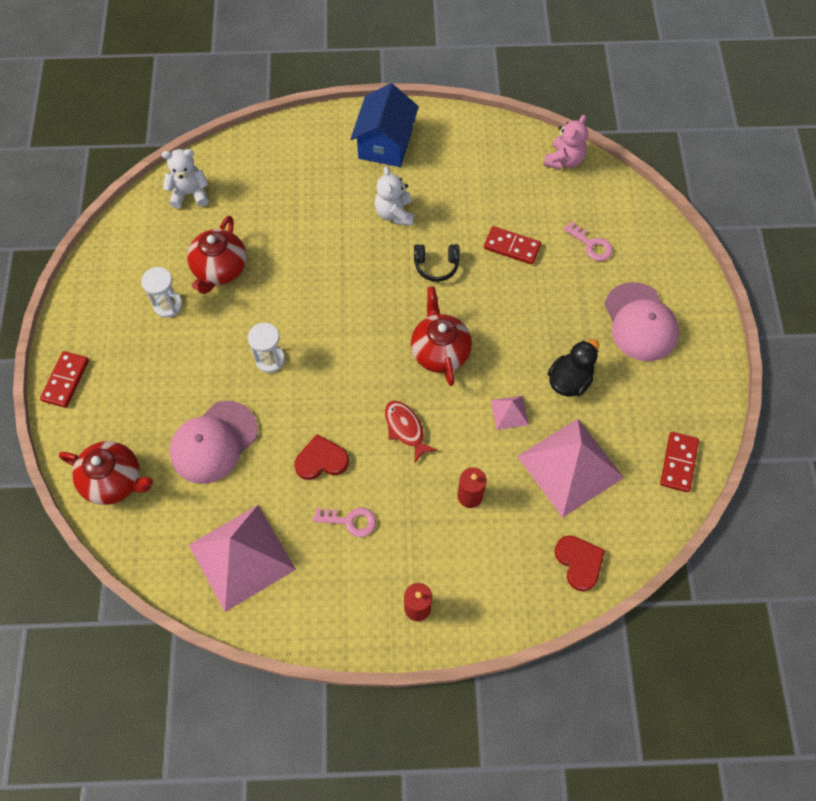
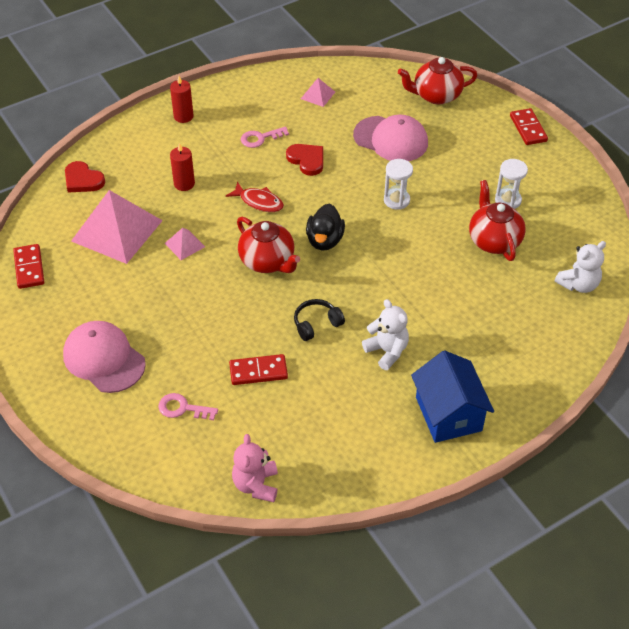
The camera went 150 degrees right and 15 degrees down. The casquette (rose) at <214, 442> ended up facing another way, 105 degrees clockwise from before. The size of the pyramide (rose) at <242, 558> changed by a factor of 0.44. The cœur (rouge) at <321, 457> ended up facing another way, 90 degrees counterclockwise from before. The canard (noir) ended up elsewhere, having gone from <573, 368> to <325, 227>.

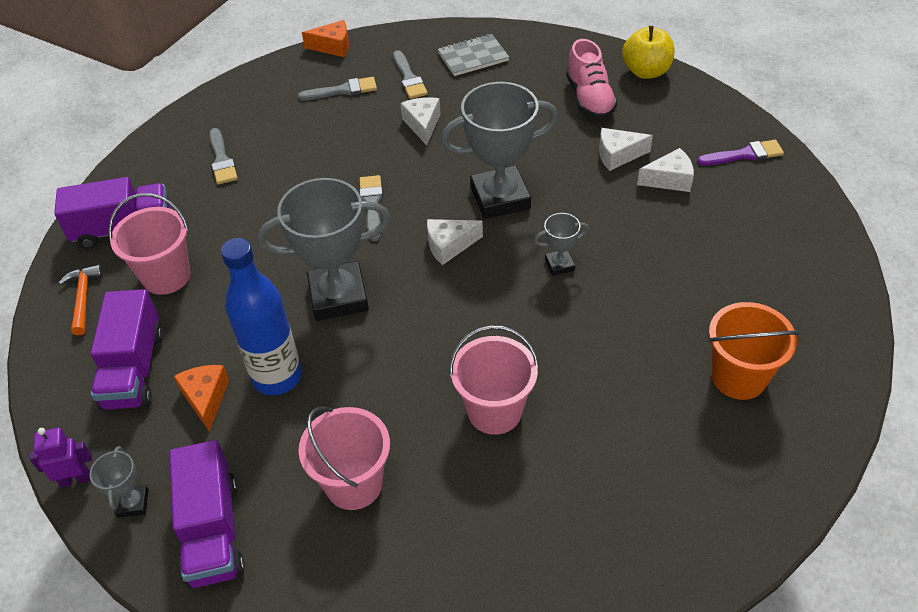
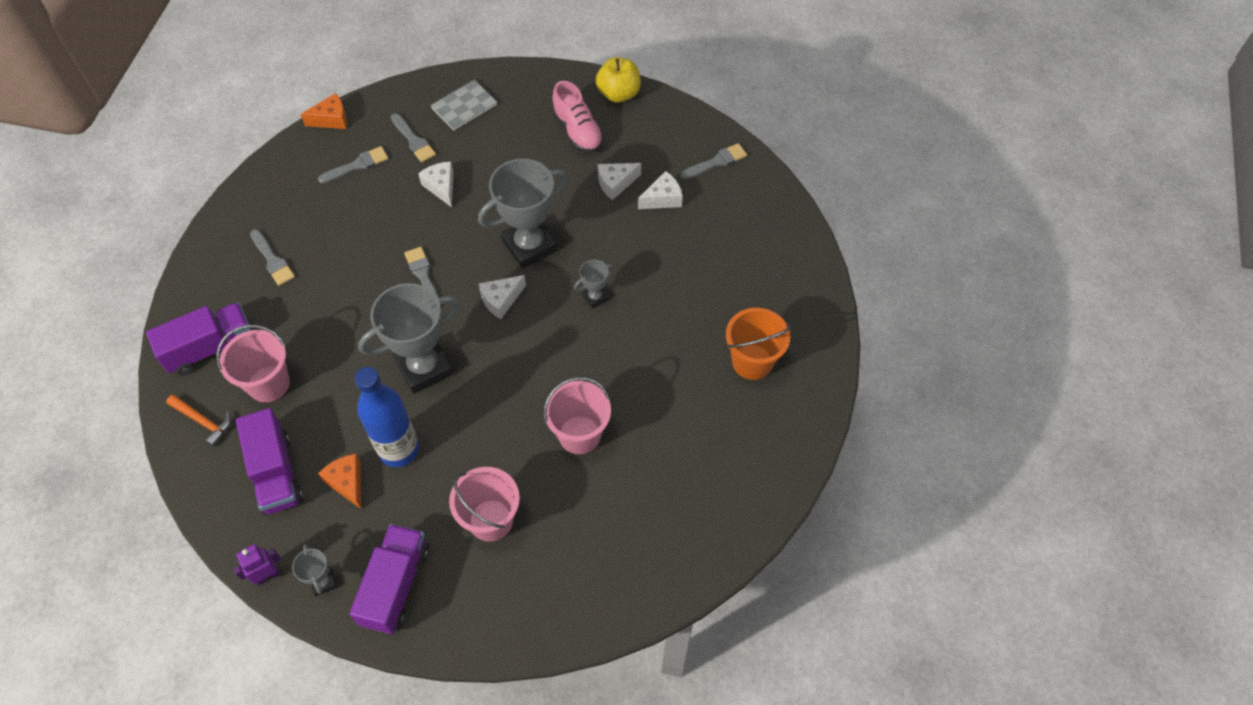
The camera went 20 degrees left and 10 degrees up. The marteau (orange) at <80, 300> ended up facing another way, 150 degrees clockwise from before. The camion (violet) at <207, 514> ended up facing another way, 135 degrees counterclockwise from before. What was the pinceau (violet) at <740, 153> turned into the pinceau (gris) at <714, 161>.

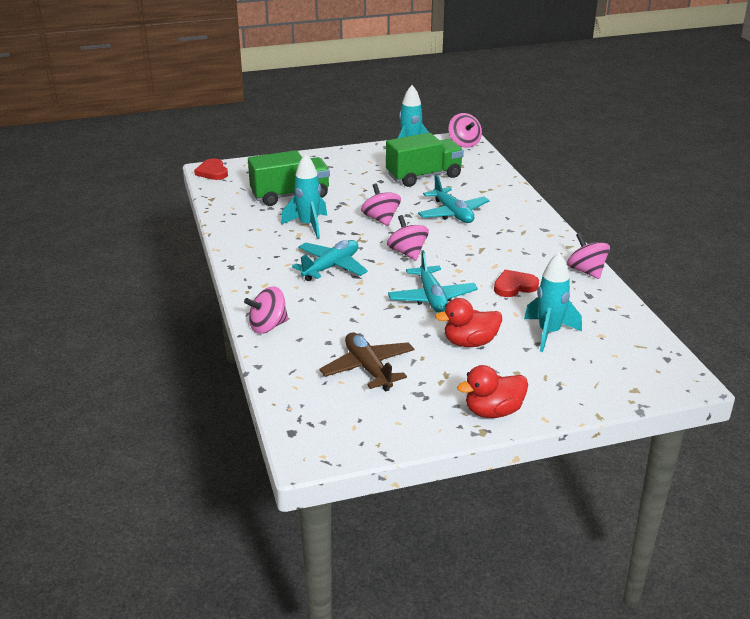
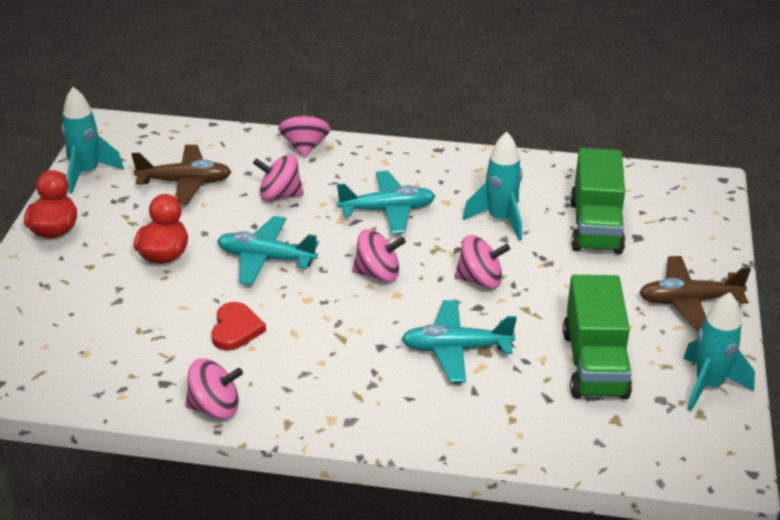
The camera went 115 degrees right and 5 degrees up. The second view lost the cœur (rouge) at <211, 169>. The avion (turquoise) at <330, 260> ended up facing another way, 75 degrees counterclockwise from before. The toupie (rose) ended up elsewhere, having gone from <465, 130> to <278, 177>. The fusée (turquoise) ended up elsewhere, having gone from <553, 302> to <93, 140>. The second view gained the avion (marron) at <695, 293>.

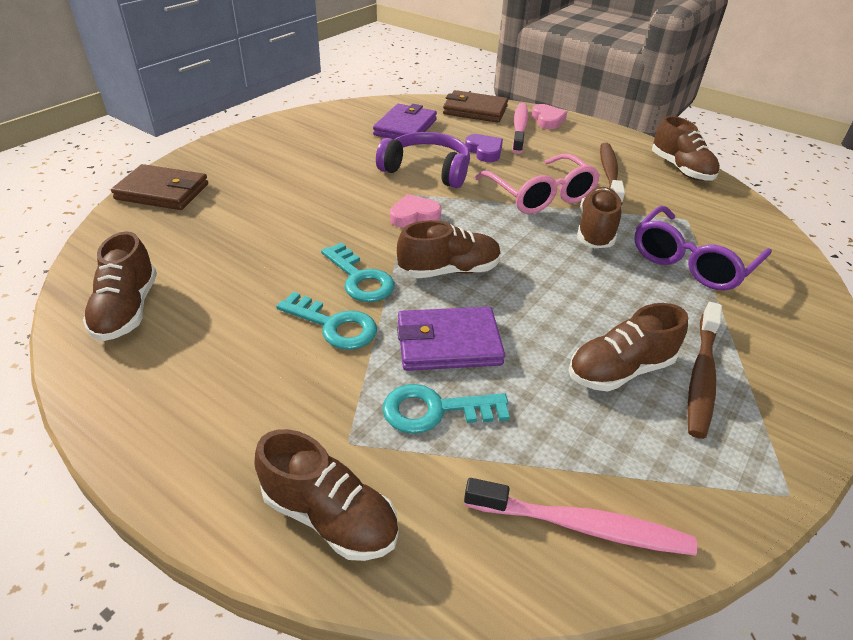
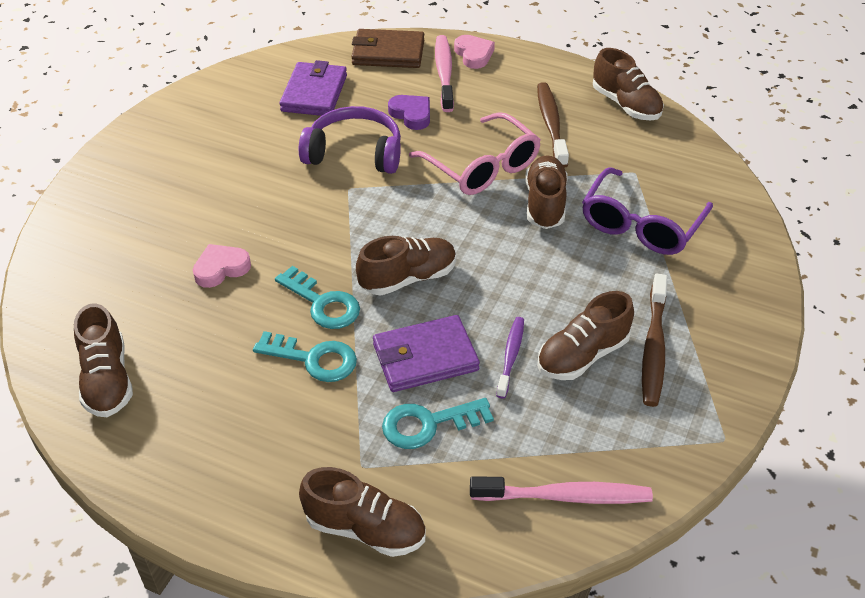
The camera went 10 degrees left and 5 degrees up. The second view lost the portefeuille (marron) at <159, 187>. The cœur (rose) ended up elsewhere, having gone from <415, 211> to <222, 266>. The second view gained the brosse à dents (violet) at <510, 358>.

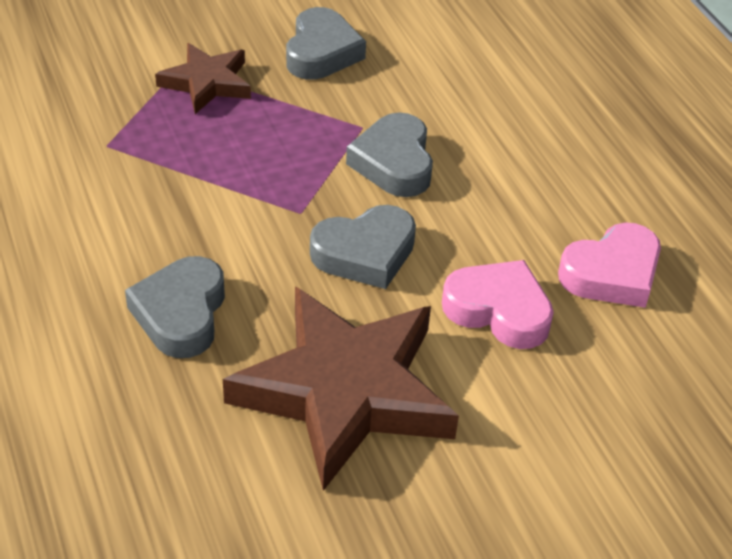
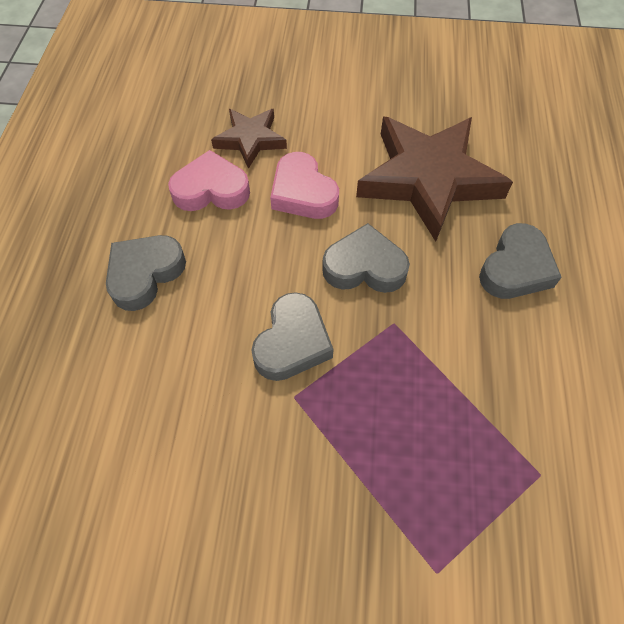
The camera went 150 degrees left and 15 degrees up. The étoile (marron) ended up elsewhere, having gone from <203, 78> to <249, 139>. The cœur (gris) ended up elsewhere, having gone from <326, 43> to <146, 273>.

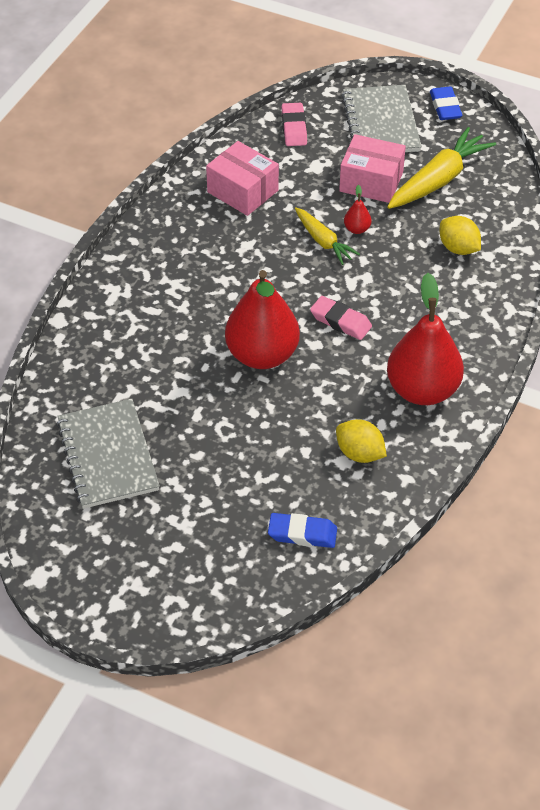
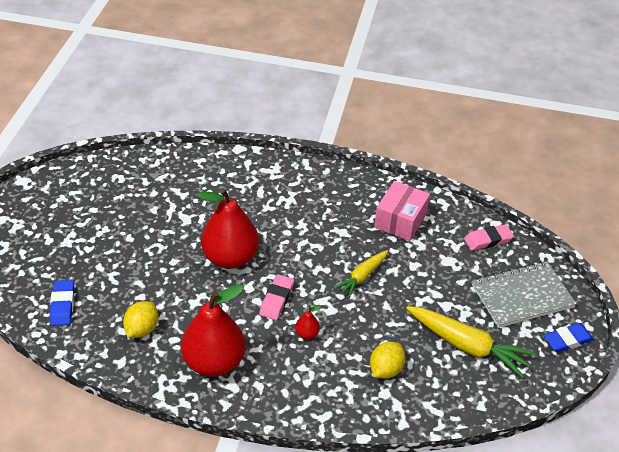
The camera went 75 degrees right and 5 degrees down. The second view lost the carnet (gris) at <108, 454>. The second view lost the boîte (rose) at <372, 168>. The poire (rouge) ended up elsewhere, having gone from <358, 209> to <308, 322>.

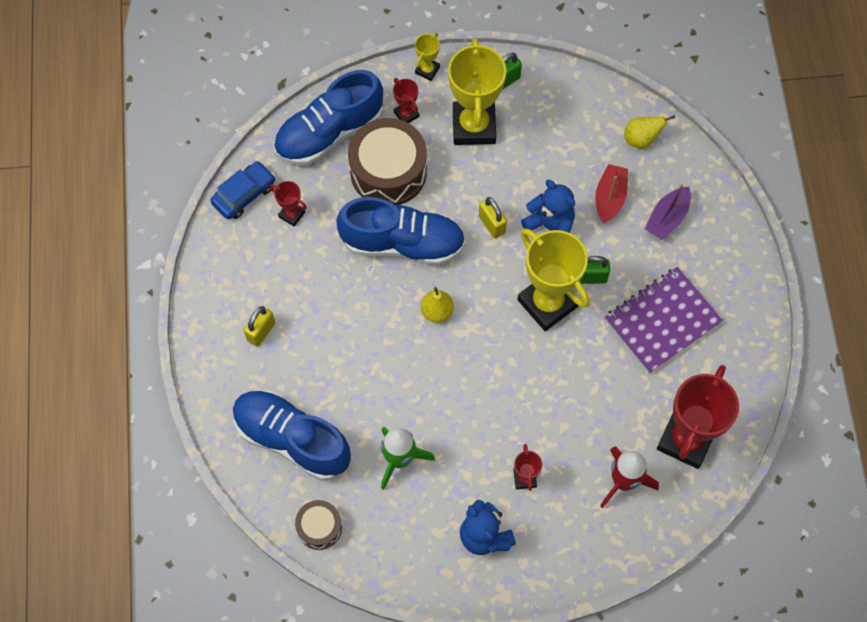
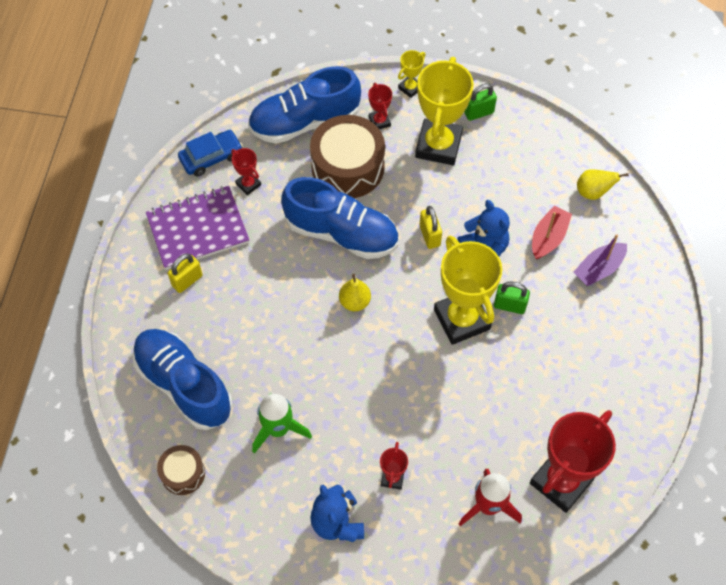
The camera went 15 degrees right and 5 degrees down. The carnet (violet) ended up elsewhere, having gone from <664, 320> to <197, 228>.

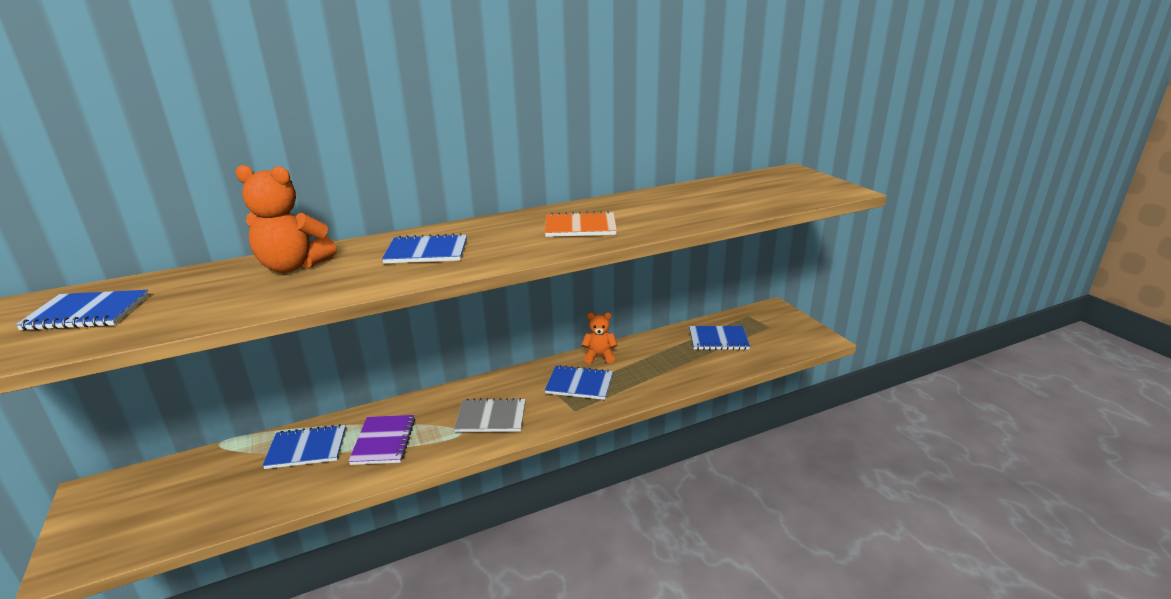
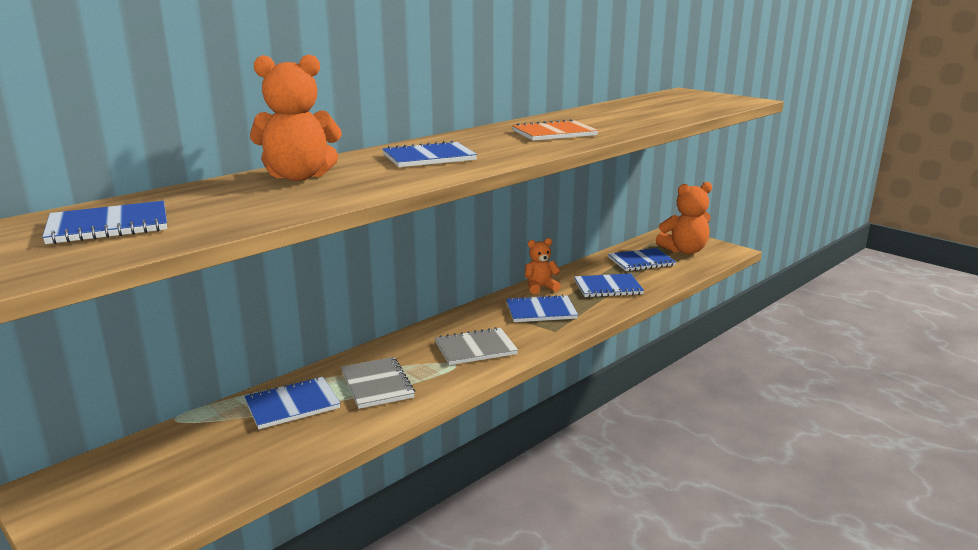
The camera went 20 degrees left and 5 degrees down. What was the carnet (violet) at <381, 440> turned into the carnet (gris) at <378, 383>. The second view gained the carnet (bleu) at <609, 285>. The second view gained the ours en peluche (orange) at <684, 218>.

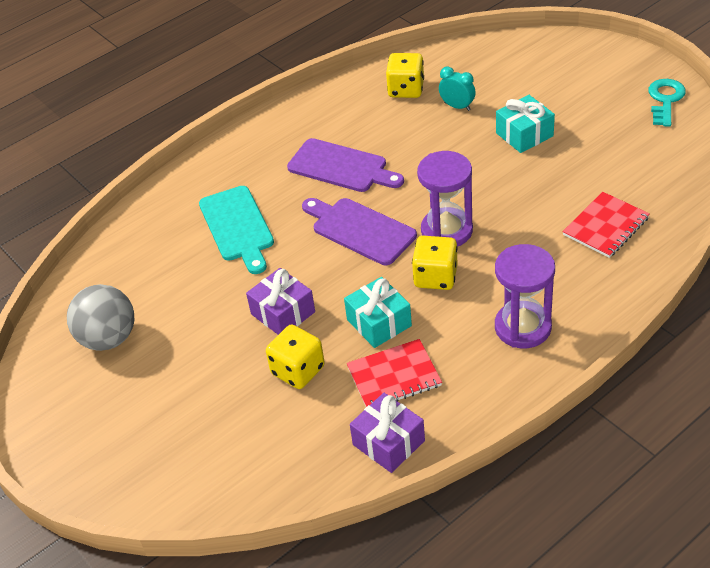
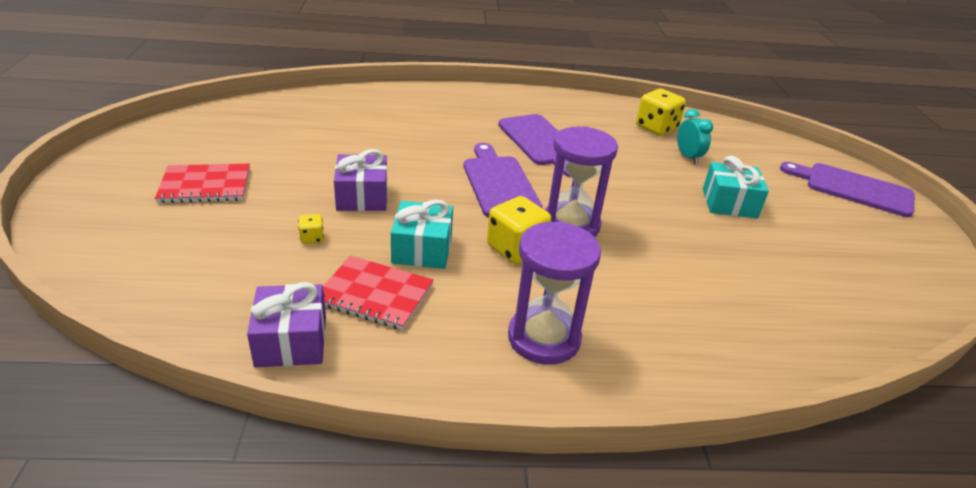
The camera went 30 degrees right and 10 degrees down. The second view lost the balle (gris) at <100, 317>. The second view lost the planche à découper (turquoise) at <236, 230>. The size of the dé (jaune) at <295, 357> changed by a factor of 0.47. The carnet (rouge) ended up elsewhere, having gone from <606, 225> to <202, 183>. The second view lost the clé (turquoise) at <667, 103>. The second view gained the planche à découper (violet) at <847, 189>.

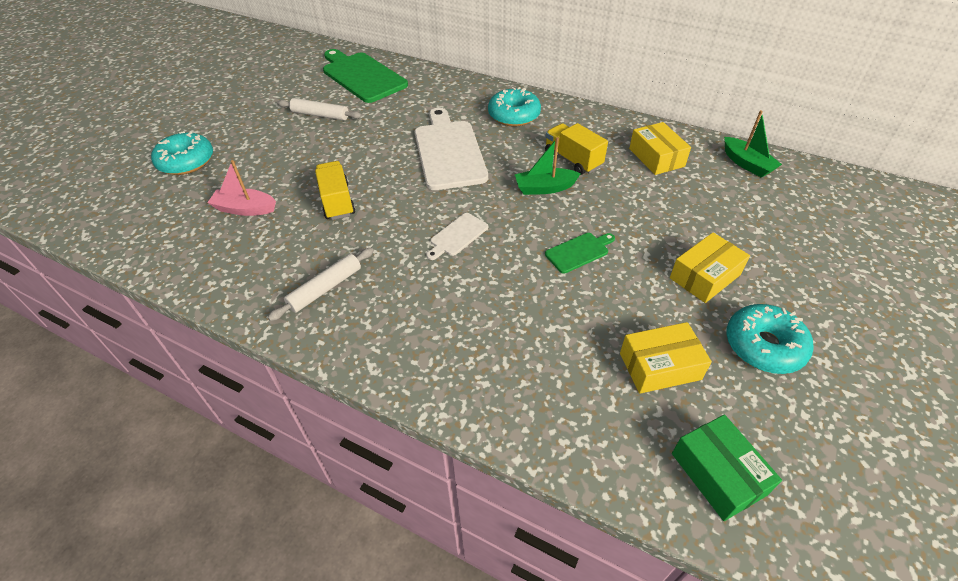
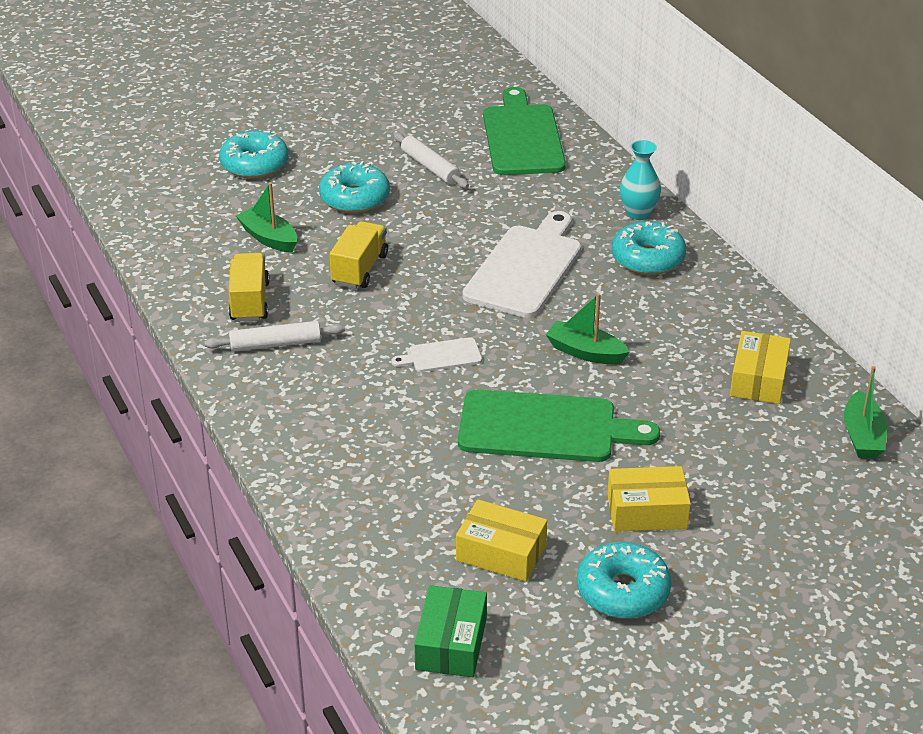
The camera went 35 degrees right and 10 degrees down. What was the bateau (rose) at <241, 188> turned into the bateau (vert) at <266, 217>. The camion (jaune) ended up elsewhere, having gone from <576, 149> to <249, 287>. The size of the planche à découper (vert) at <580, 253> changed by a factor of 2.12. The second view gained the beignet (turquoise) at <354, 187>. The second view gained the vase (turquoise) at <640, 180>.

